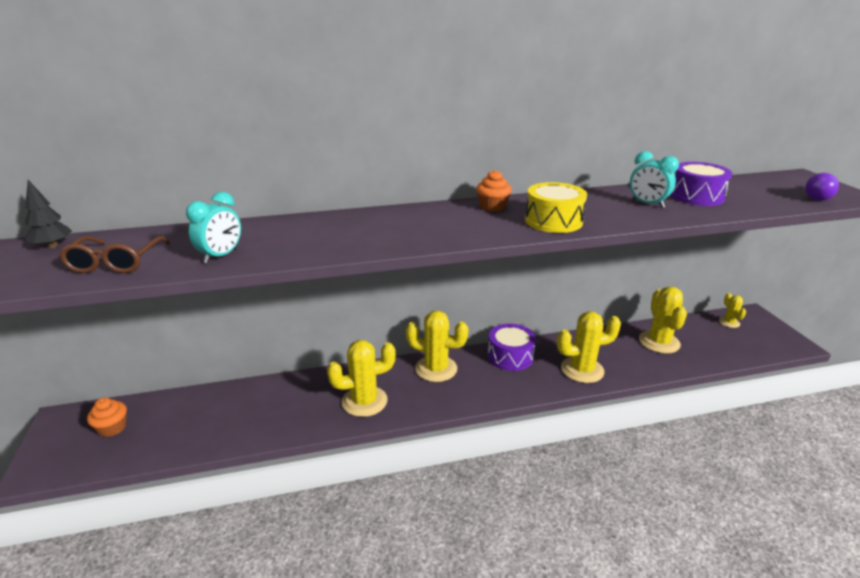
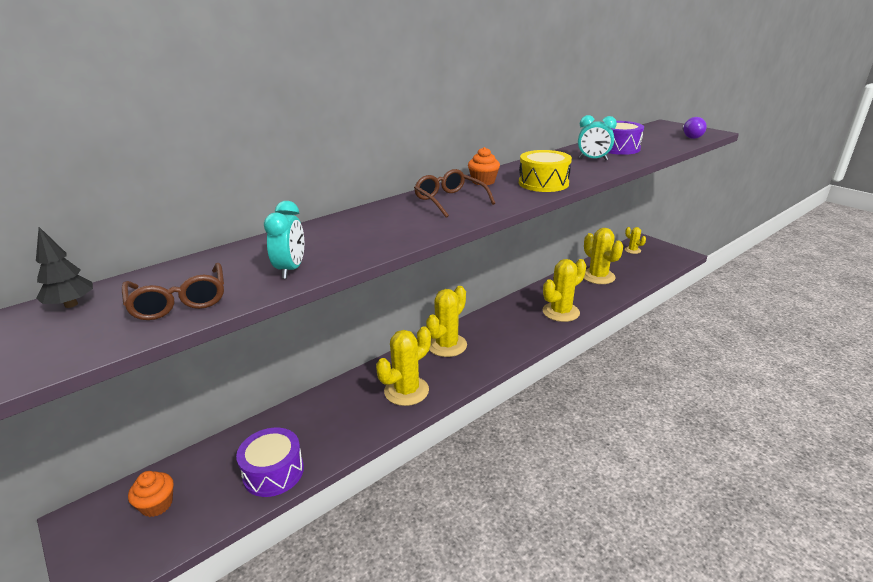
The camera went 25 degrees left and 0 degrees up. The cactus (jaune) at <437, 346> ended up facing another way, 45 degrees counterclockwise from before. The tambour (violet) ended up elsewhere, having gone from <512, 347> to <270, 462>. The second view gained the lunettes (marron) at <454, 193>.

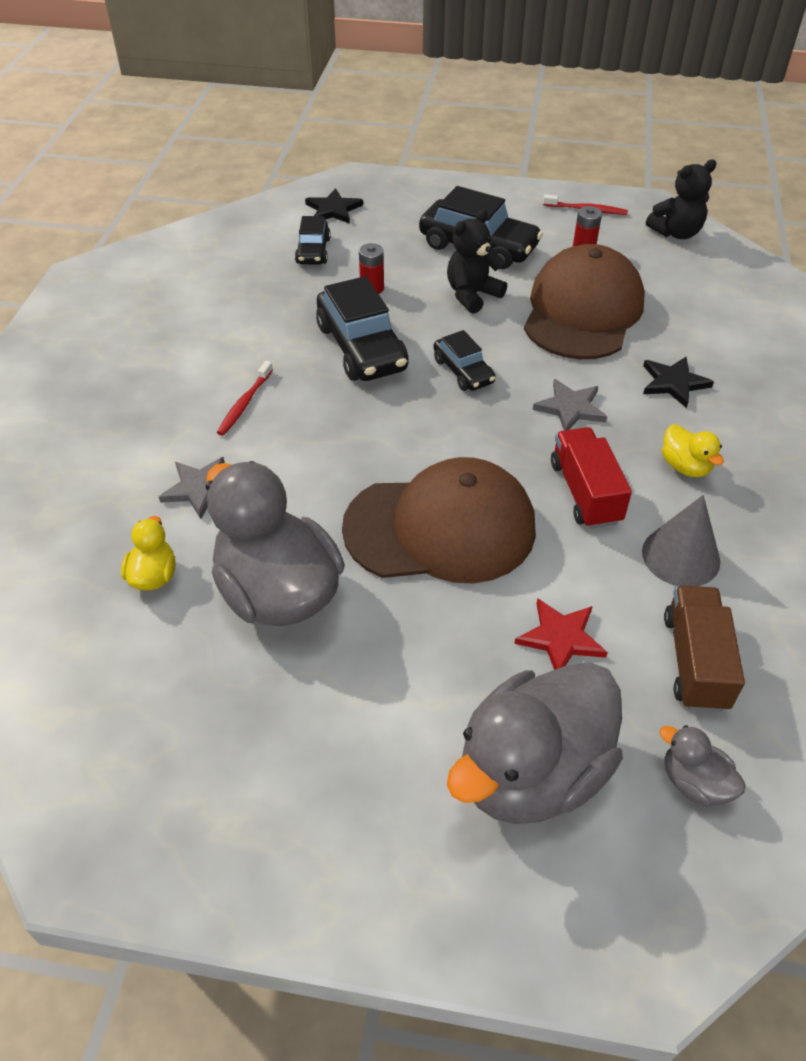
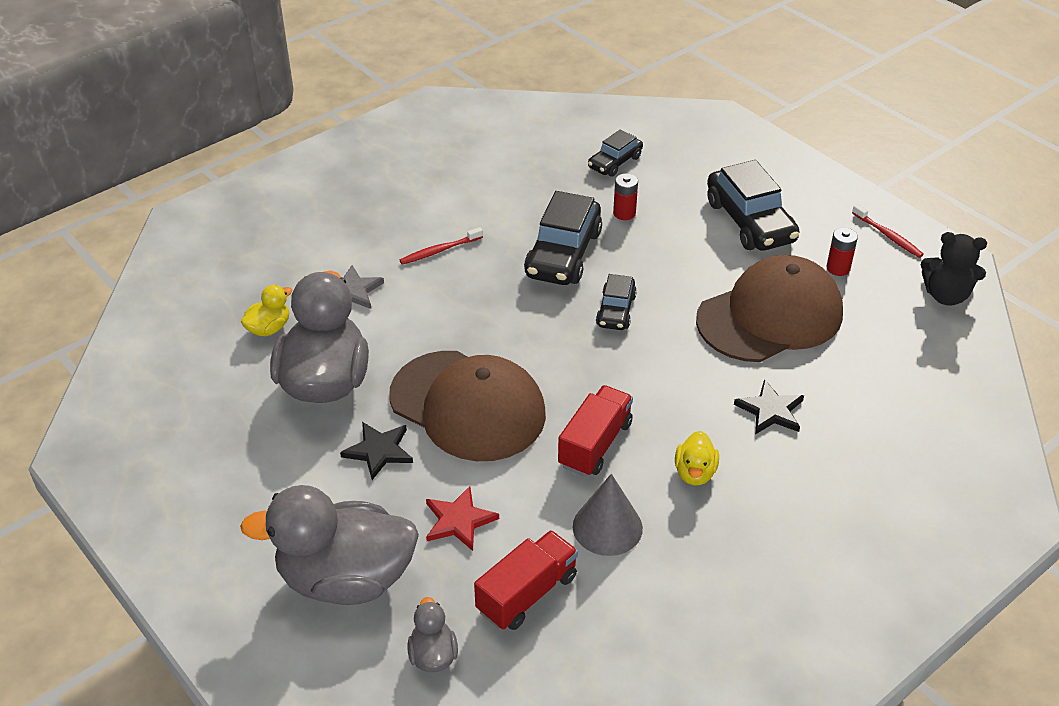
The camera went 40 degrees right and 5 degrees down. The étoile (noir) ended up elsewhere, having gone from <334, 206> to <376, 451>. The second view lost the ours en peluche (noir) at <477, 262>. The second view lost the étoile (gris) at <570, 404>. What was the camion (marron) at <704, 649> turned into the camion (rouge) at <526, 580>.

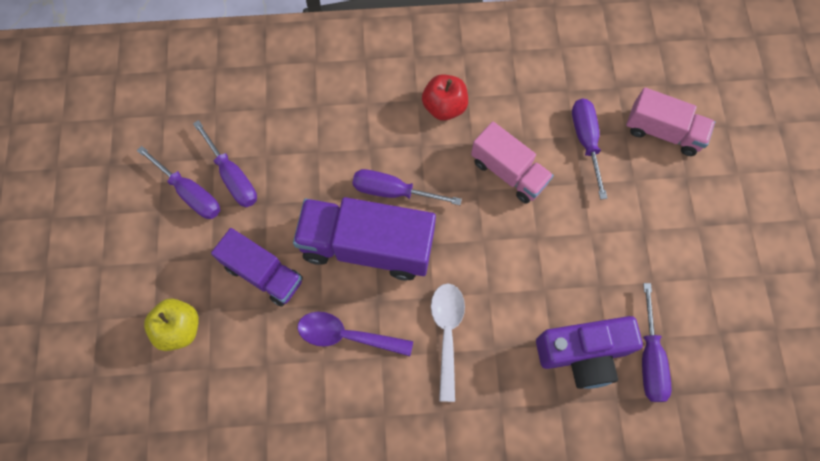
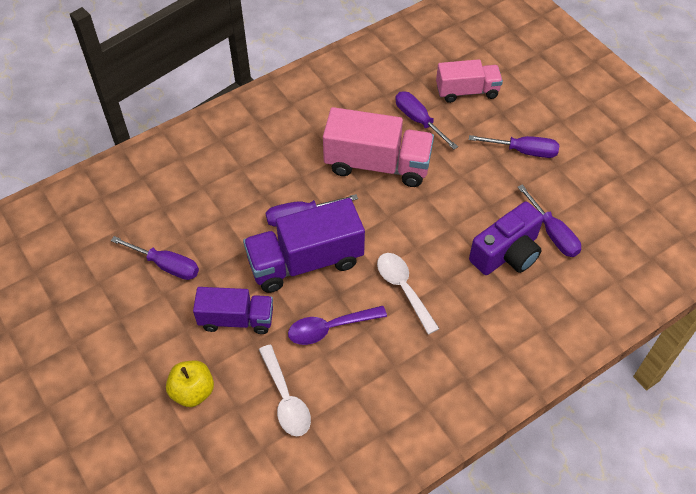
The camera went 30 degrees left and 15 degrees down. The tournevis (violet) ended up elsewhere, having gone from <178, 182> to <514, 146>. The second view lost the pomme (rouge) at <445, 97>. The size of the camion (rose) at <512, 162> changed by a factor of 1.58. The second view gained the cuillère (blanc) at <285, 390>.

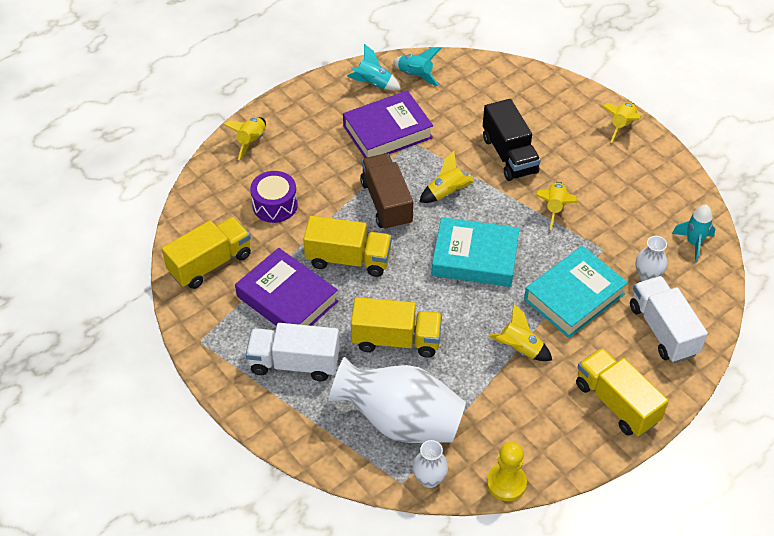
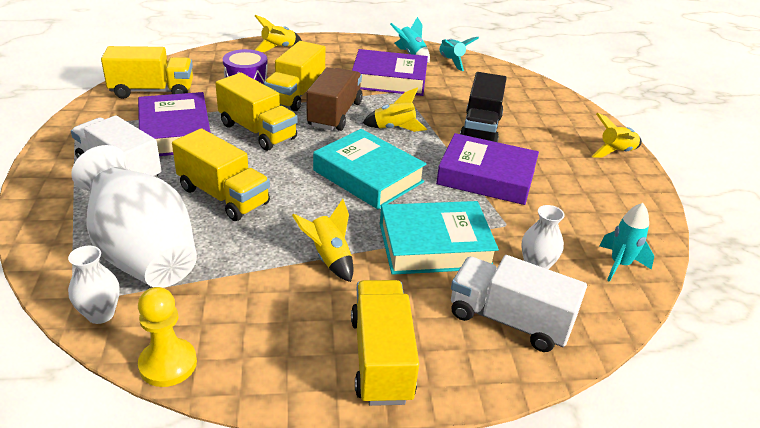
The camera went 30 degrees right and 15 degrees down. Where the fusée (jaune) stood at <556, 206>, the livre (violet) came to stand at <487, 169>. The camion (blanc) at <669, 319> ended up facing another way, 75 degrees counterclockwise from before. The second view gained the camion (jaune) at <294, 76>.

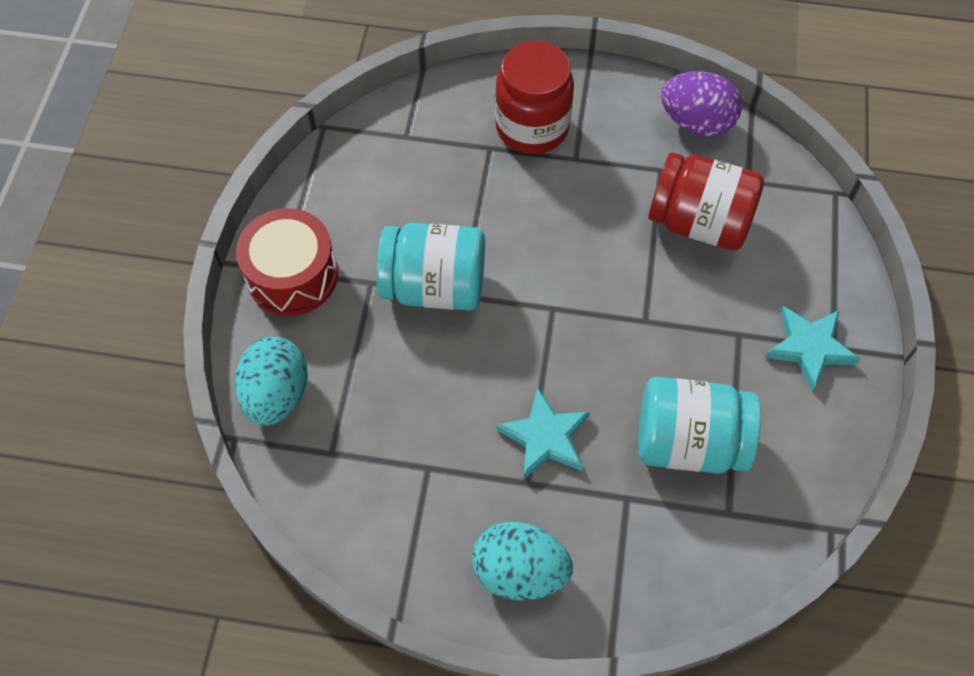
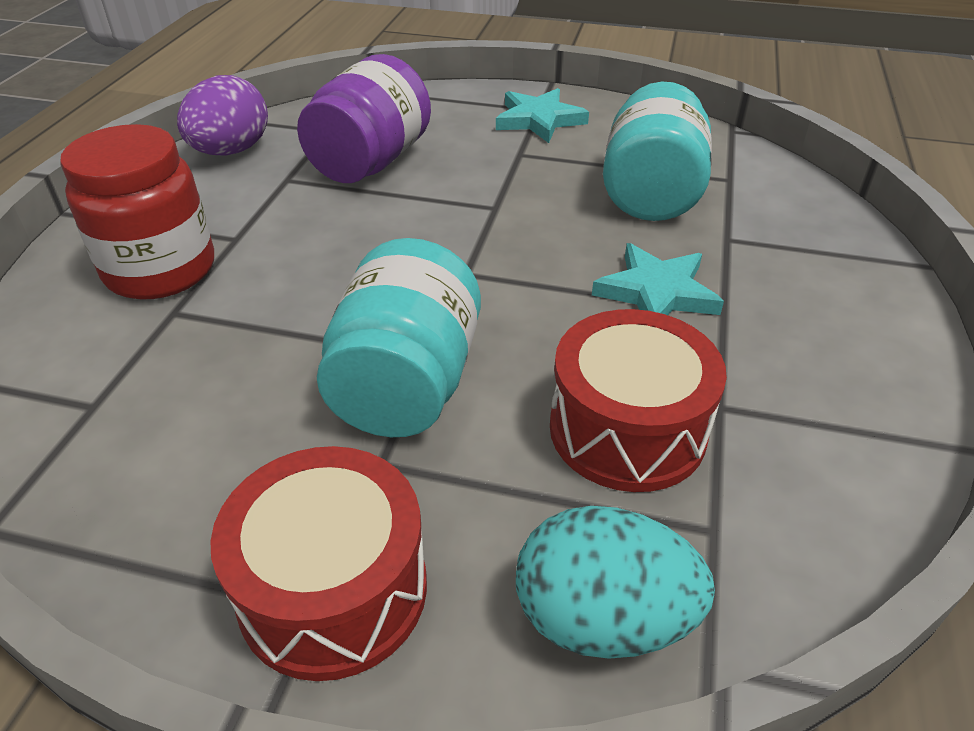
The camera went 85 degrees left and 20 degrees down. The second view lost the œuf (turquoise) at <522, 561>. What was the bocal (rouge) at <706, 201> turned into the bocal (violet) at <364, 118>. The second view gained the tambour (rouge) at <638, 400>.

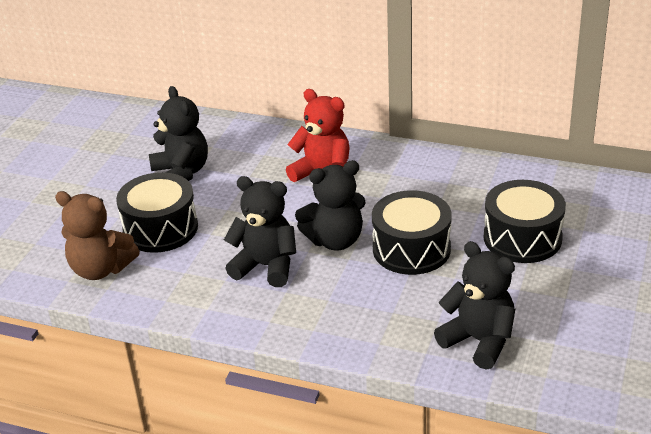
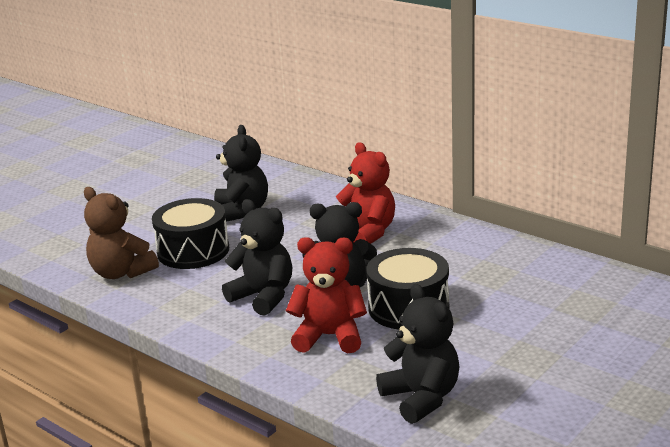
The camera went 20 degrees right and 10 degrees down. The second view lost the tambour (noir) at <525, 221>. The second view gained the ours en peluche (rouge) at <326, 295>.

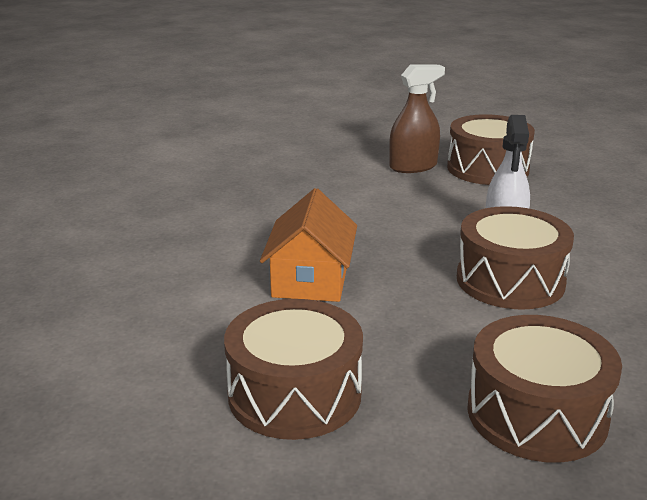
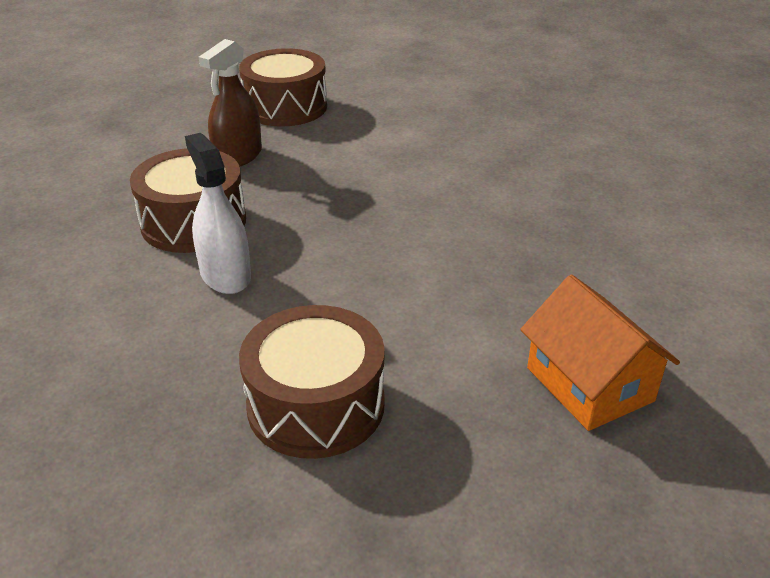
The camera went 145 degrees right and 10 degrees up. The maison (orange) ended up elsewhere, having gone from <308, 245> to <600, 353>. The vaporisateur (marron) ended up elsewhere, having gone from <417, 118> to <230, 103>. The second view lost the tambour (marron) at <544, 389>.

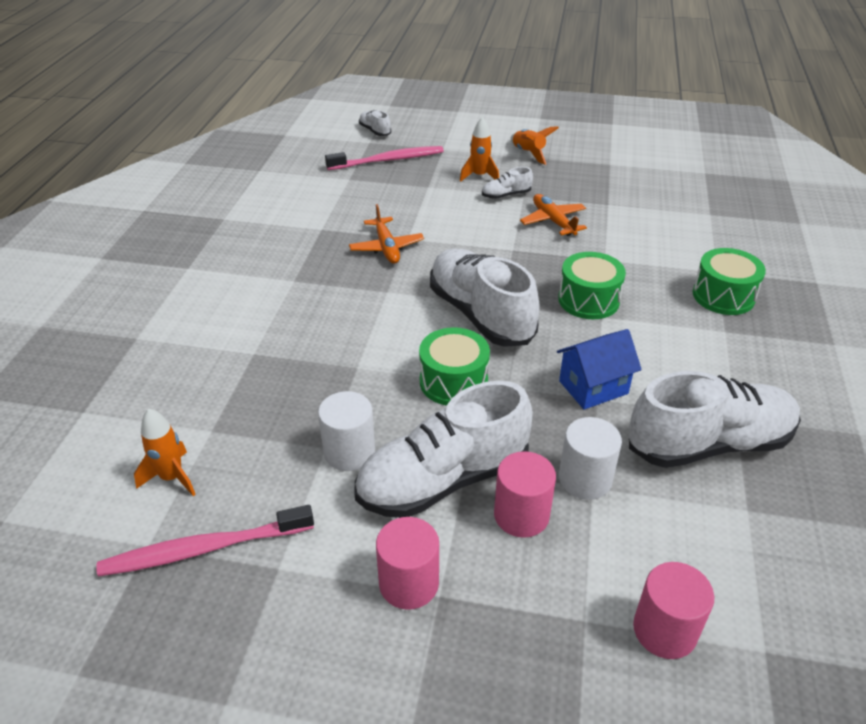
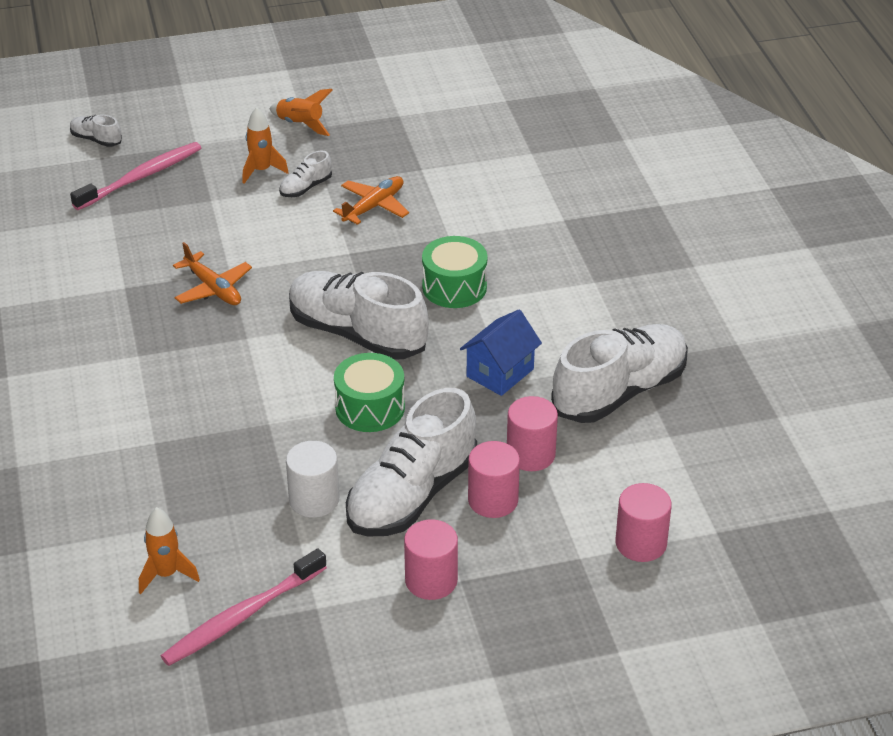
The camera went 25 degrees left and 0 degrees up. The avion (orange) at <553, 215> ended up facing another way, 90 degrees clockwise from before. What was the cylindre (blanc) at <590, 458> turned into the cylindre (rose) at <532, 433>. The second view lost the tambour (vert) at <729, 281>.

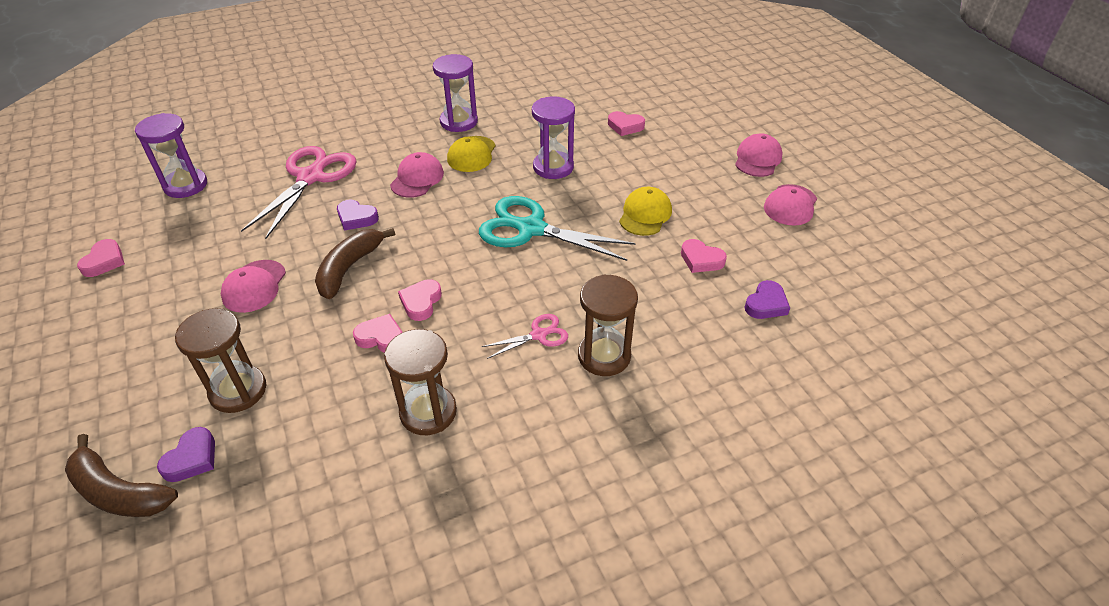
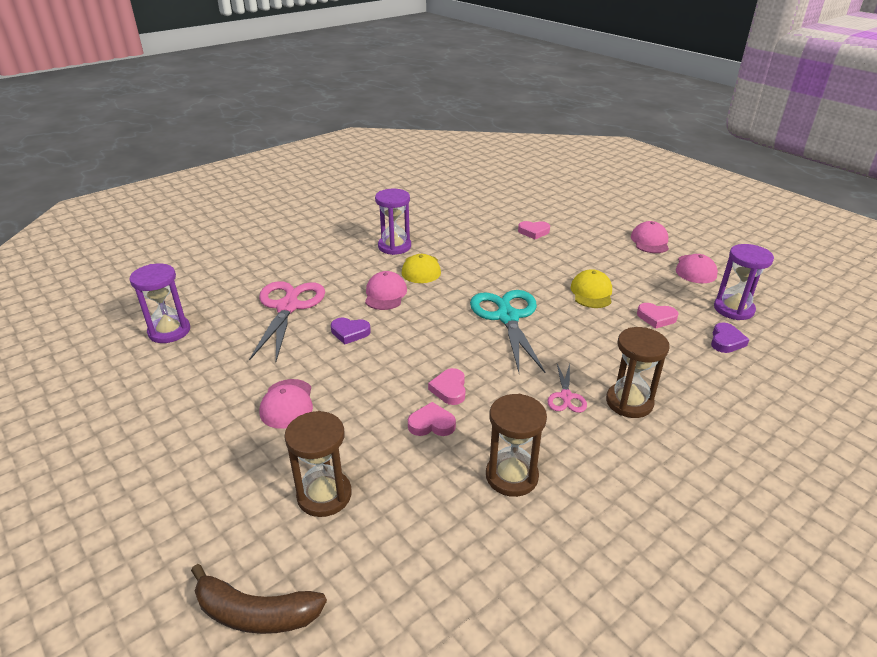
The camera went 15 degrees left and 10 degrees down. The second view lost the cœur (rose) at <101, 258>. The second view lost the cœur (violet) at <186, 454>. The second view lost the banane (marron) at <355, 263>. The ciseaux (turquoise) at <557, 228> ended up facing another way, 75 degrees clockwise from before. The ciseaux (rose) at <524, 336> ended up facing another way, 135 degrees clockwise from before. The sablier (violet) ended up elsewhere, having gone from <553, 138> to <744, 282>.

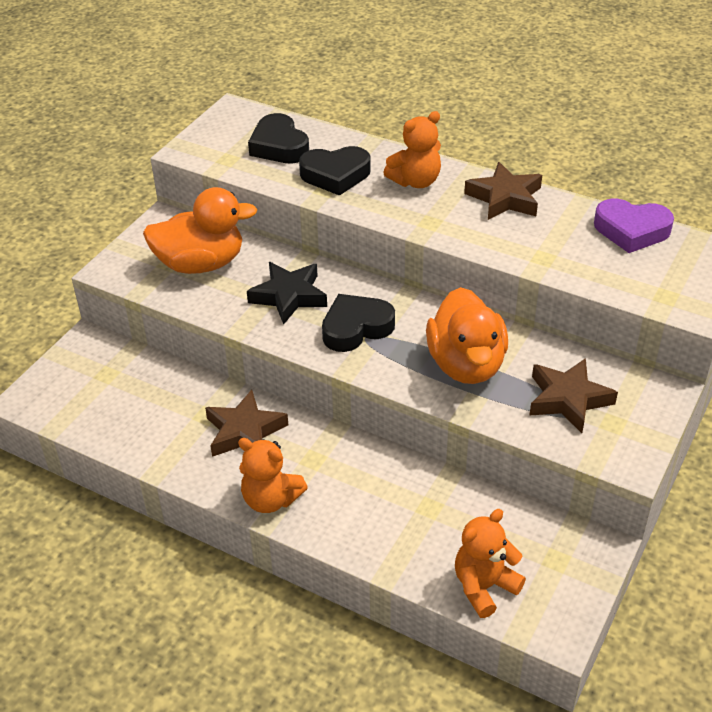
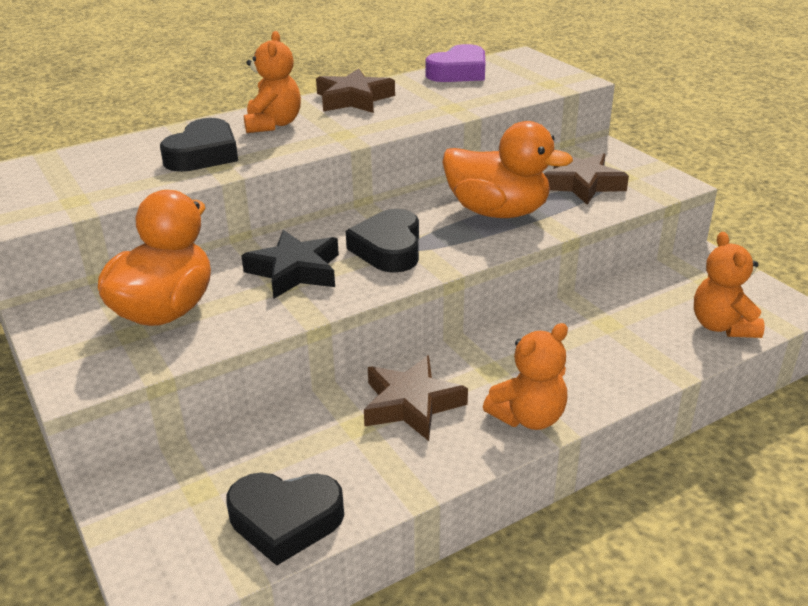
The camera went 60 degrees left and 10 degrees down. The cœur (noir) ended up elsewhere, having gone from <278, 138> to <285, 518>.

